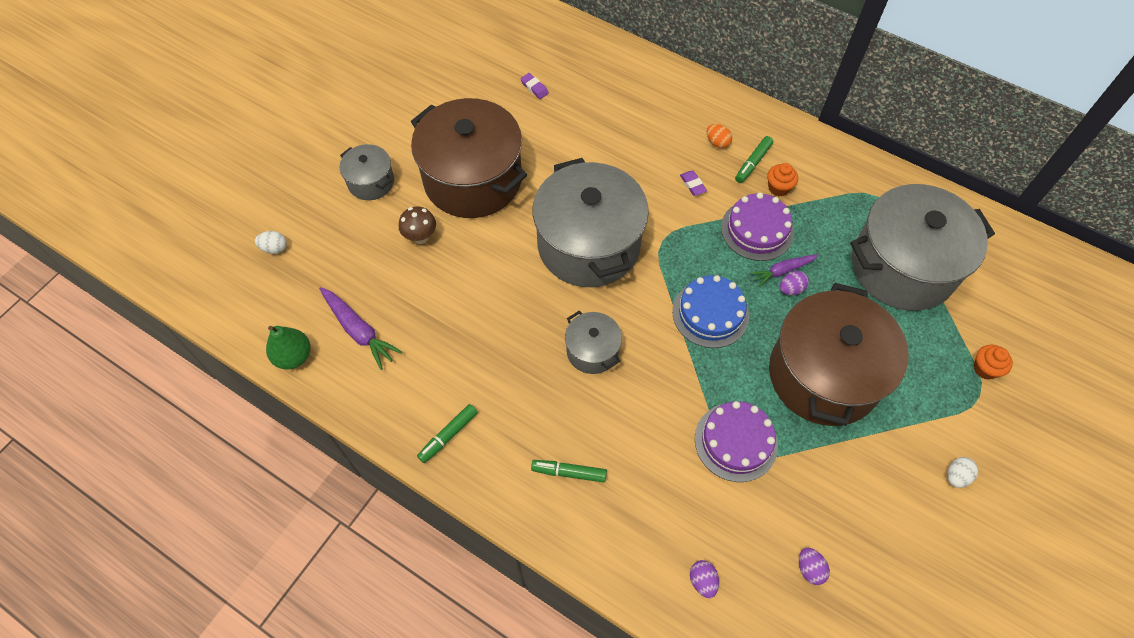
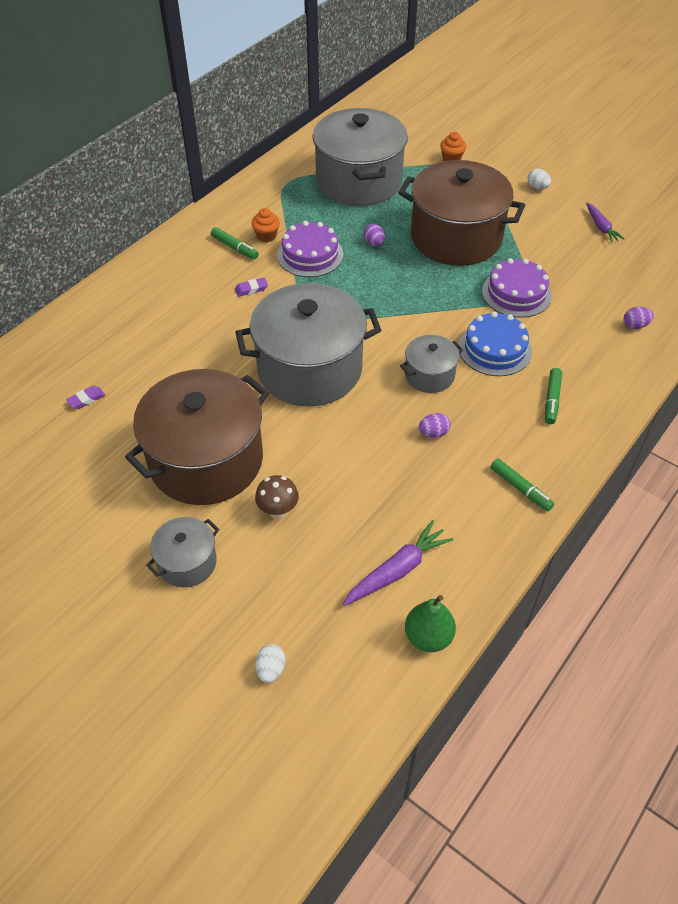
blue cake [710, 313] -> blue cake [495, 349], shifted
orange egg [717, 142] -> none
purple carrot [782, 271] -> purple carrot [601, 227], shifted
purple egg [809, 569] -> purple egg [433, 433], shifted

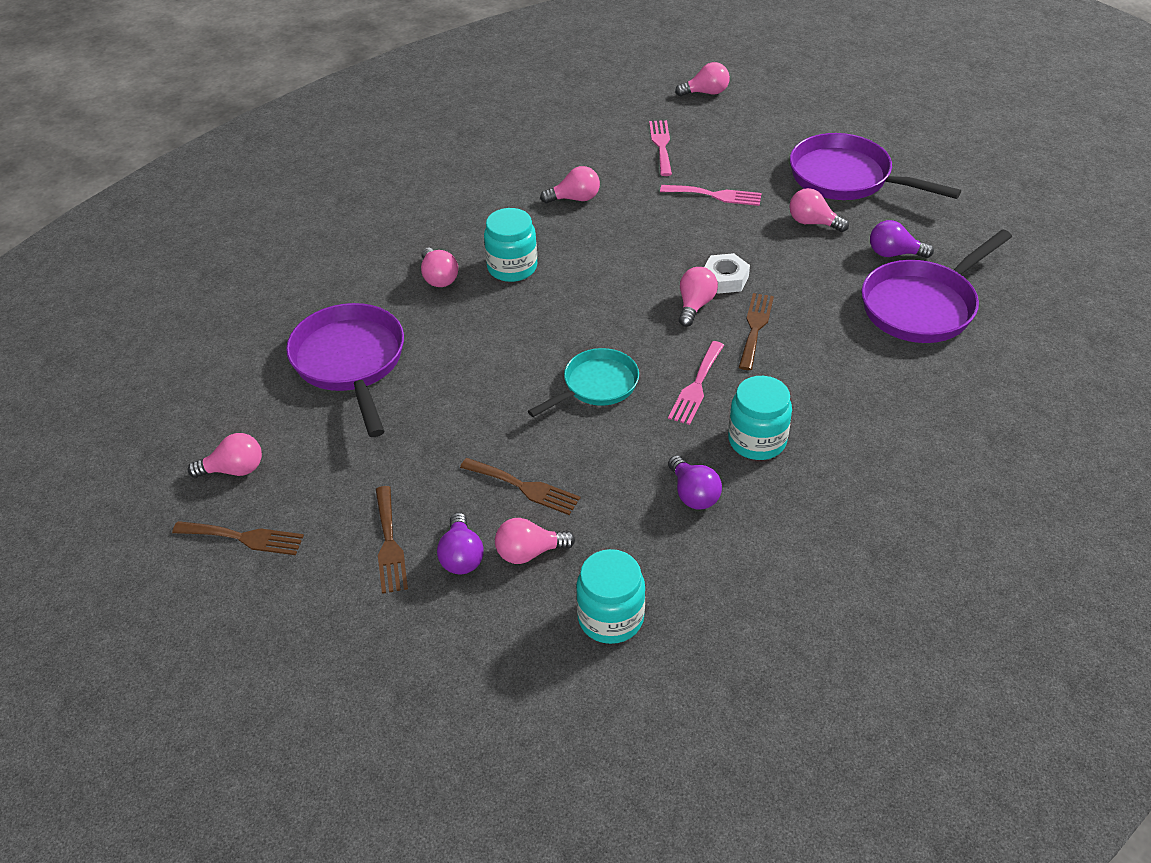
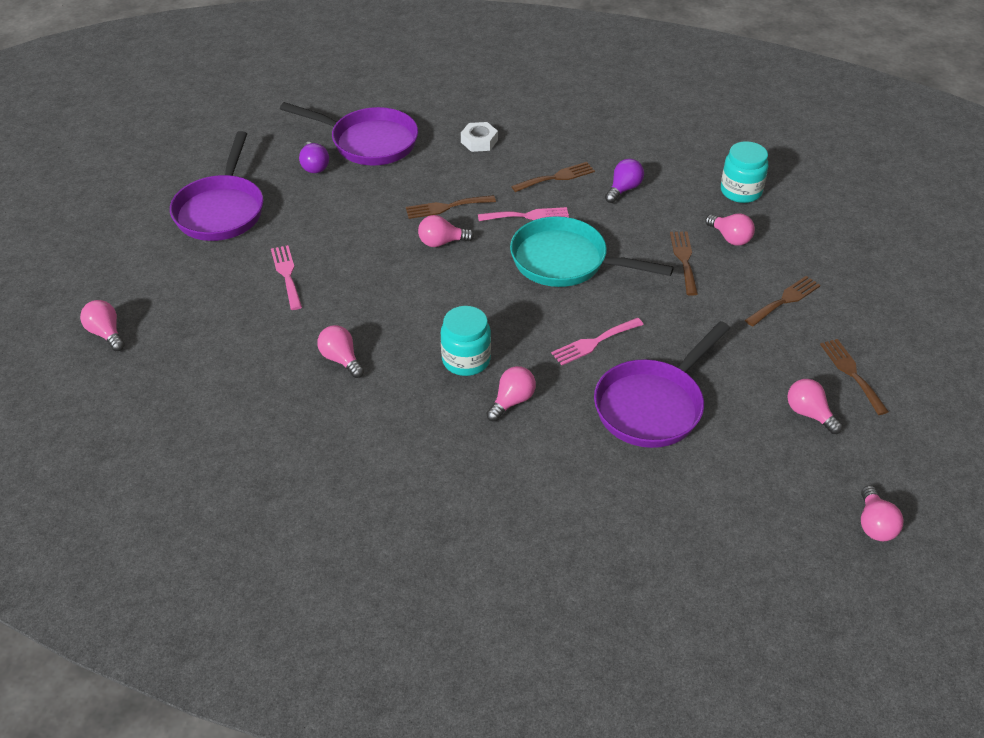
purple light bulb [461, 556] -> none
turquoise pan [596, 386] -> turquoise pan [565, 261], x1.60
pink fork [661, 145] -> pink fork [594, 342], shifted
white nut [725, 279] -> white nut [479, 141], shifted
turquoise jar [757, 440] -> brown fork [556, 177]
pink light bulb [813, 223] -> pink light bulb [874, 525], shifted

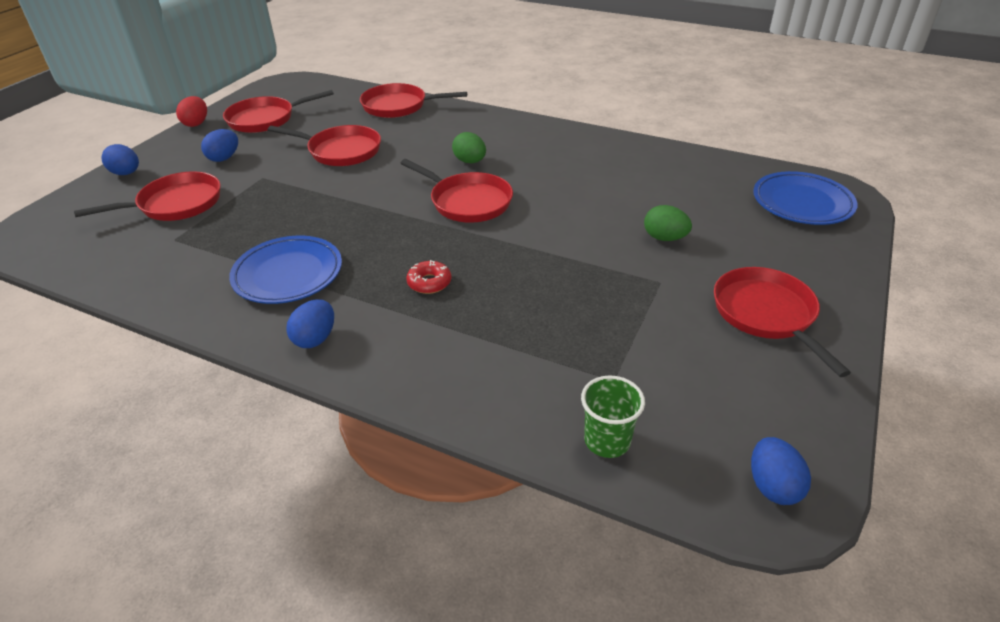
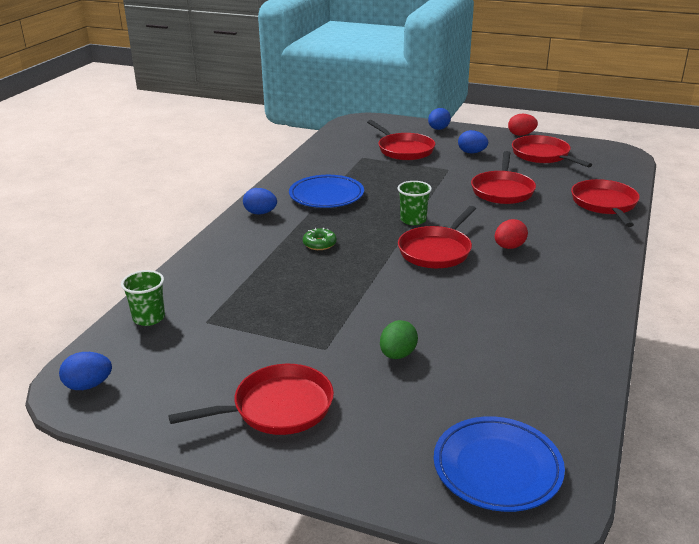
red donut [429, 282] -> green donut [319, 244]
green egg [470, 161] -> red egg [509, 247]
none -> green cup [413, 220]

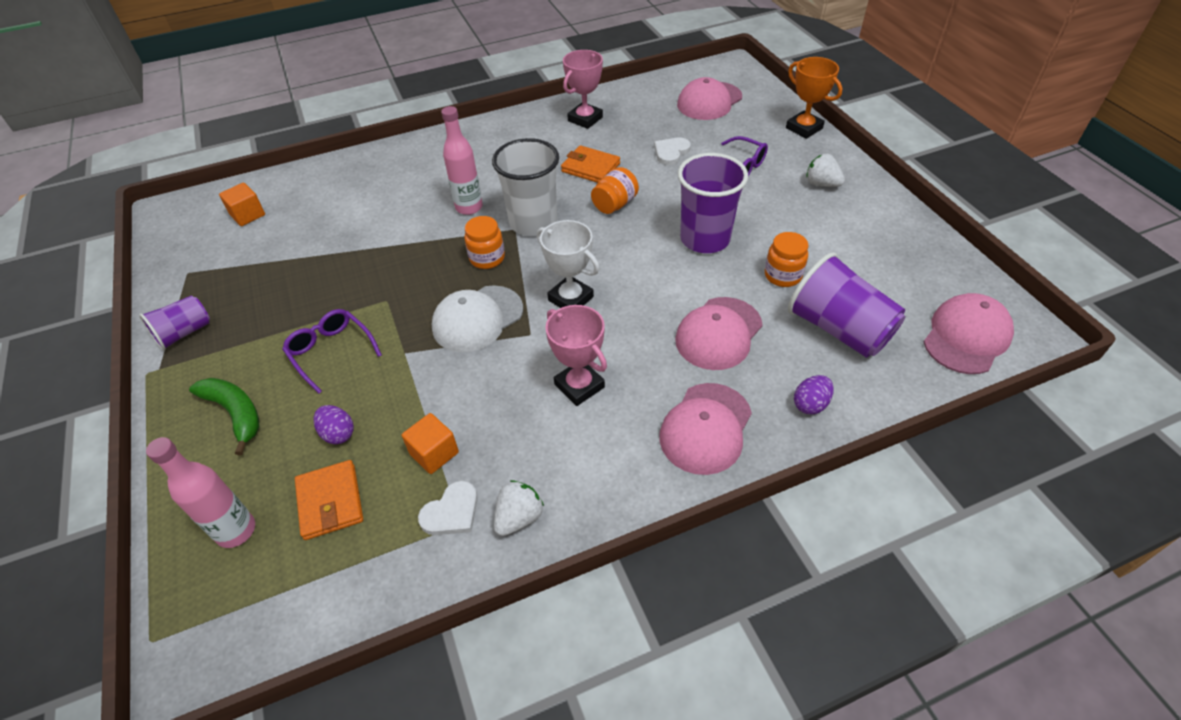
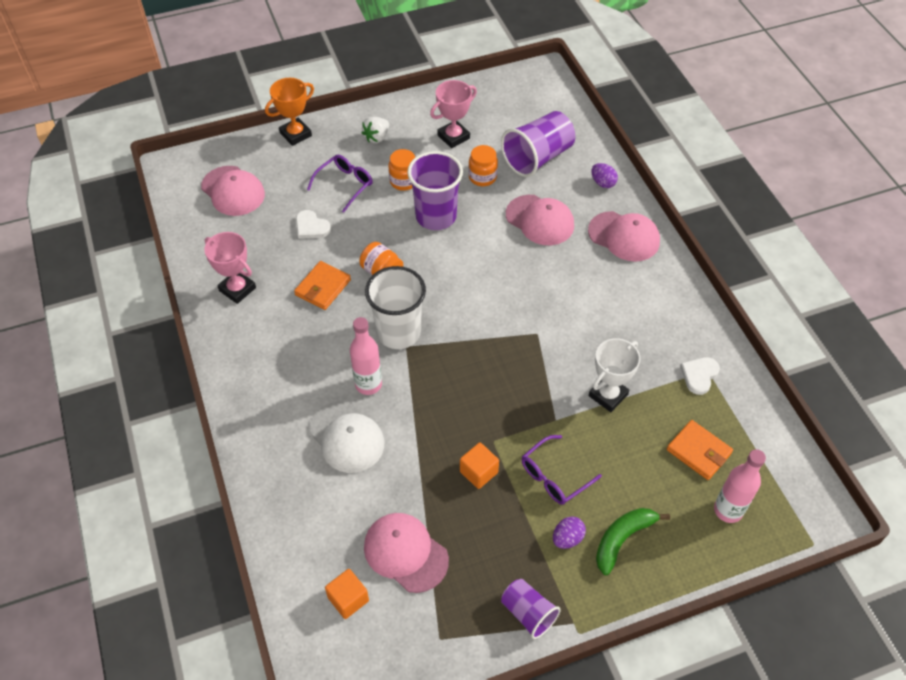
orange wallet [330, 502] -> orange wallet [698, 451], 60 degrees clockwise
purple egg [338, 433] -> purple egg [567, 538], shifted
orange cube [434, 453] -> orange cube [478, 472], shifted
white heart [451, 512] -> white heart [699, 375], 105 degrees counterclockwise
white cap [477, 319] -> white cap [346, 437], shifted
orange jar [487, 258] -> orange jar [403, 181], shifted
white strawberry [519, 517] -> none
white trophy [570, 298] -> white trophy [608, 395], shifted
pink trophy [579, 386] -> pink trophy [453, 137], shifted
pink cap [966, 337] -> pink cap [405, 553], shifted

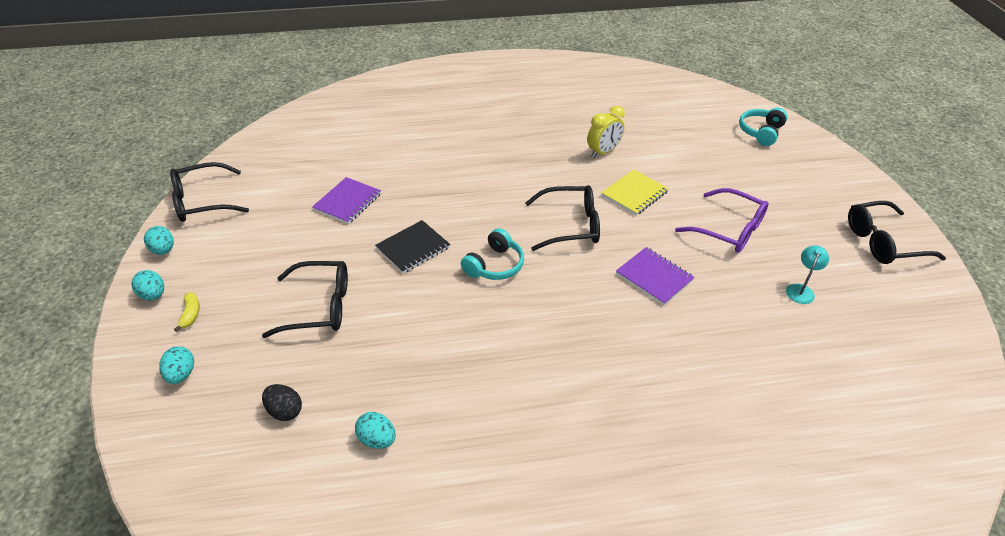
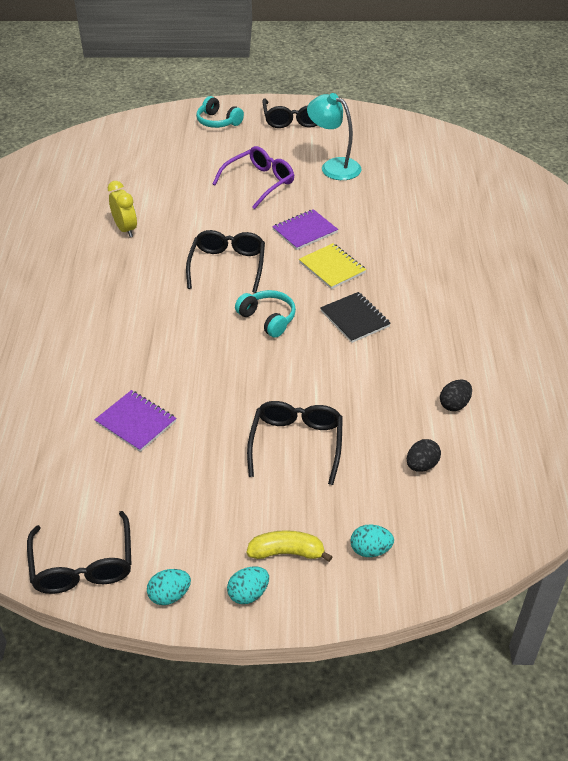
yellow banana [191, 314] -> yellow banana [287, 552], x1.53
turquoise egg [377, 439] -> black egg [454, 404]
black notebook [413, 248] -> black notebook [355, 319], shifted
yellow notebook [634, 194] -> yellow notebook [332, 267], shifted
turquoise headphones [761, 132] -> turquoise headphones [218, 122], shifted
turquoise lamp [801, 290] -> turquoise lamp [333, 166], x1.88

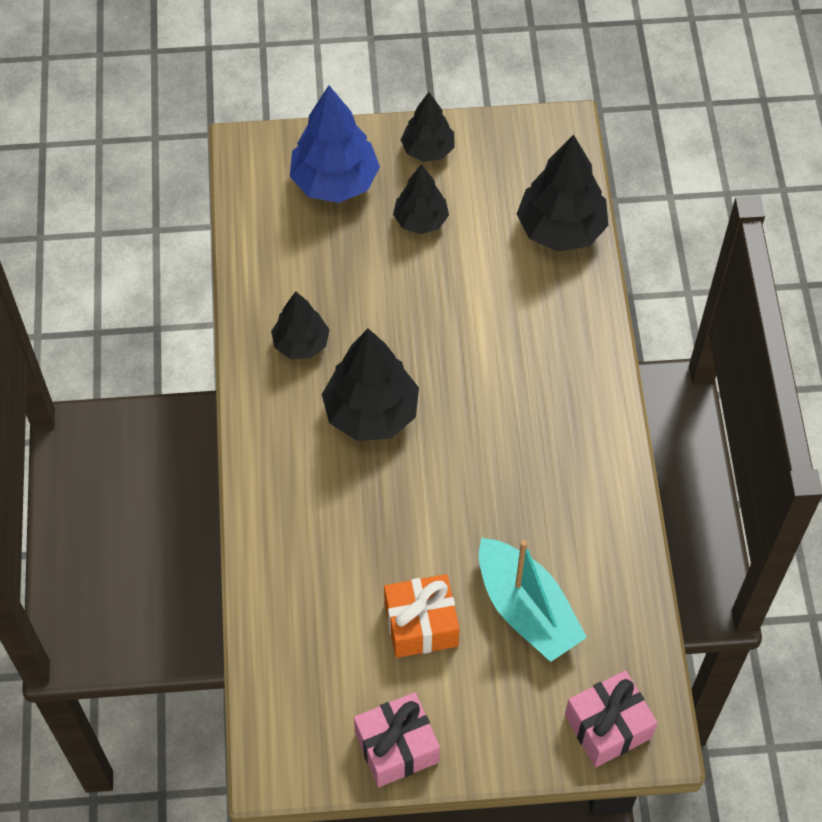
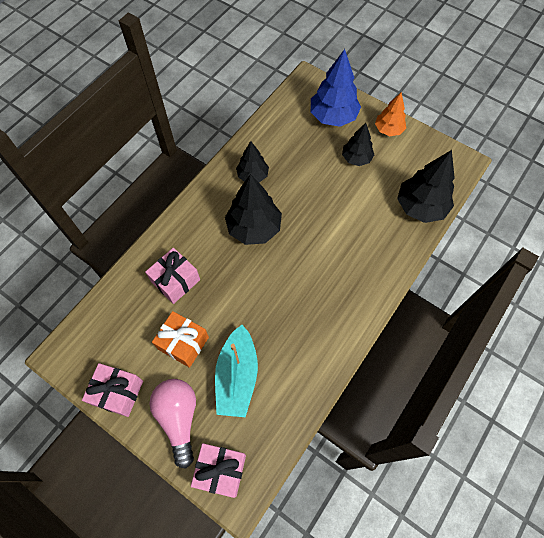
black tree [428, 150] -> orange tree [388, 130]
none -> pink gift [175, 281]
none -> pink light bulb [179, 418]

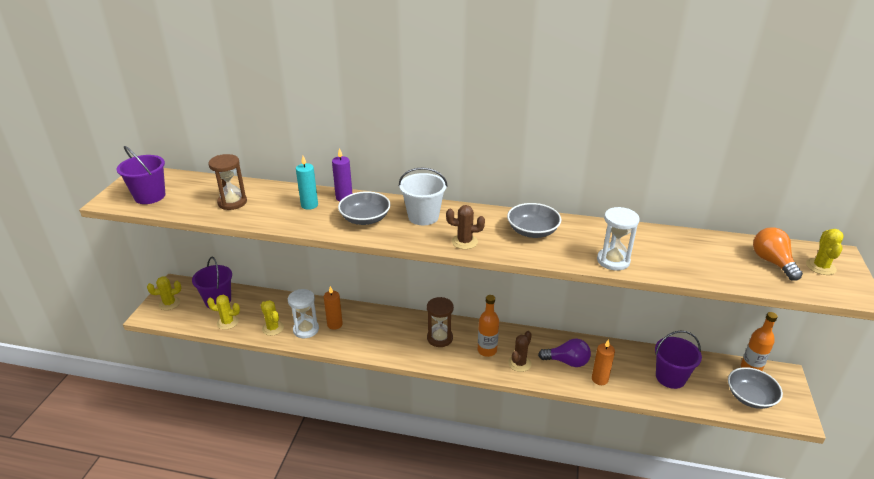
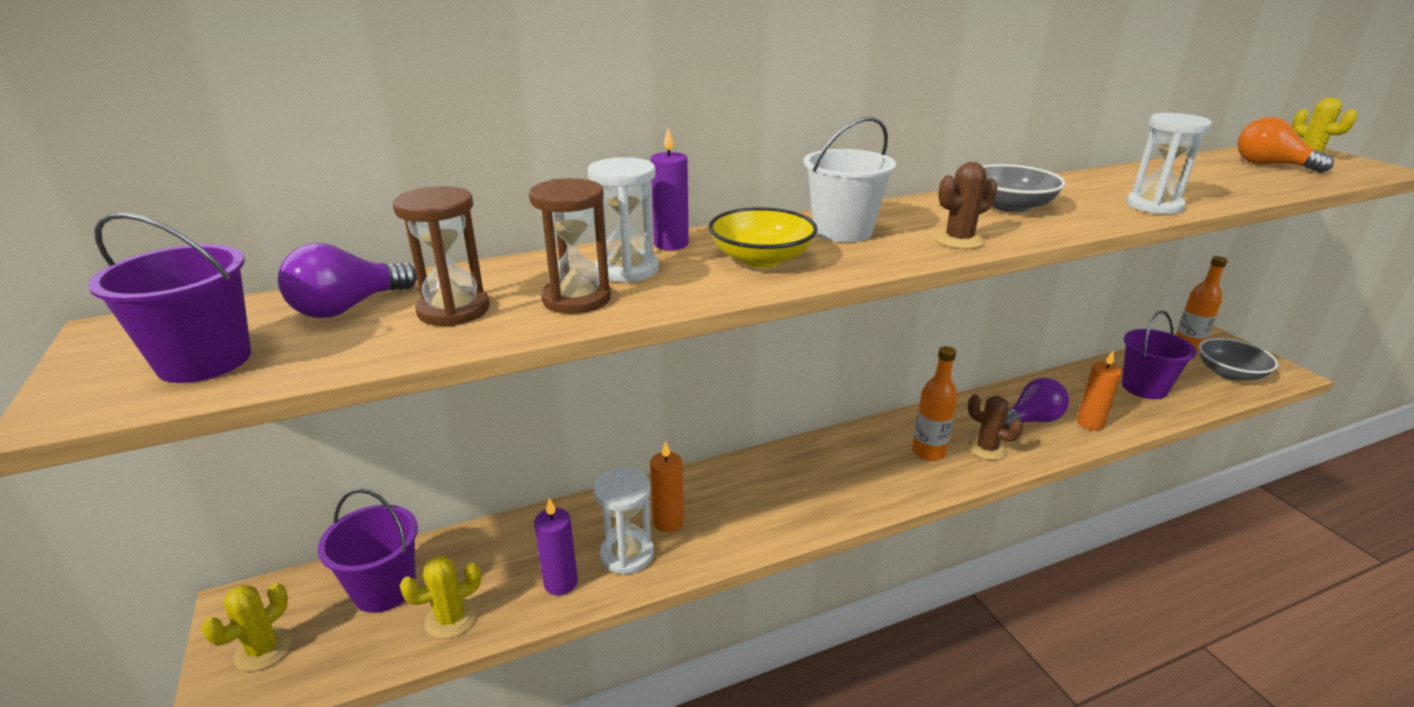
yellow cactus [273, 328] -> purple candle [560, 583]
turquoise candle [309, 205] -> white hourglass [627, 269]
grey bowl [365, 219] -> yellow bowl [761, 258]
brown hourglass [440, 338] -> brown hourglass [576, 299], shifted
brown cactus [519, 363] -> brown cactus [986, 449], 45 degrees counterclockwise
none -> purple light bulb [348, 308]

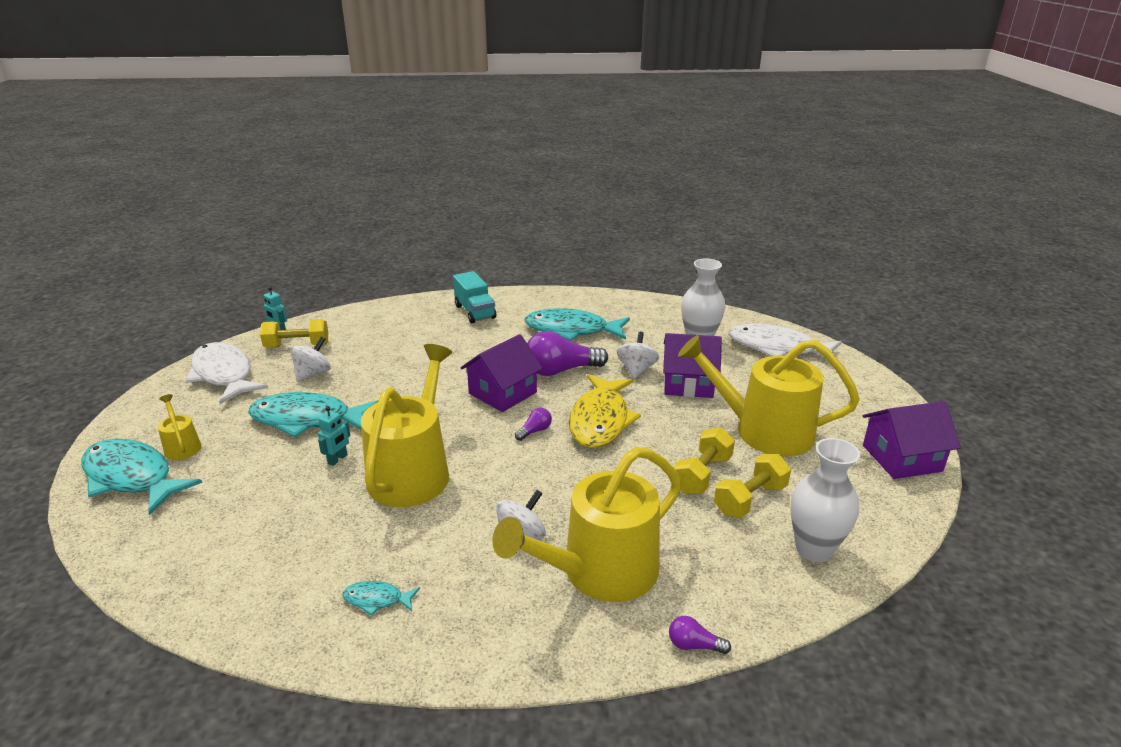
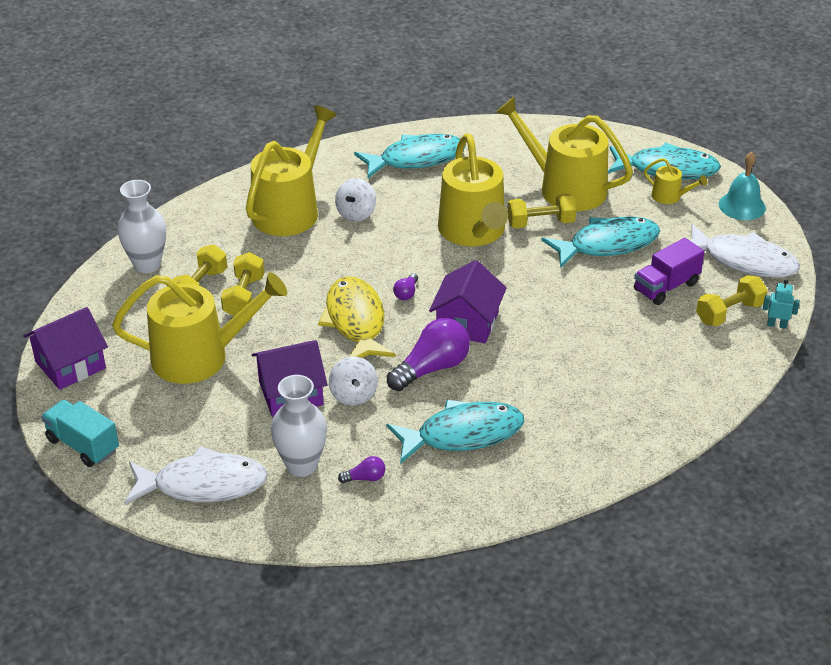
white spinning top [313, 374] -> purple truck [666, 287]
turquoise robot [338, 459] -> yellow dumbbell [540, 223]
turquoise fish [377, 599] -> turquoise fish [416, 159], x2.27
turquoise truck [475, 312] -> turquoise truck [83, 445], shifted
purple light bulb [694, 645] -> purple light bulb [365, 478], shifted
none -> yellow watering can [565, 188]
none -> turquoise bell [742, 206]

